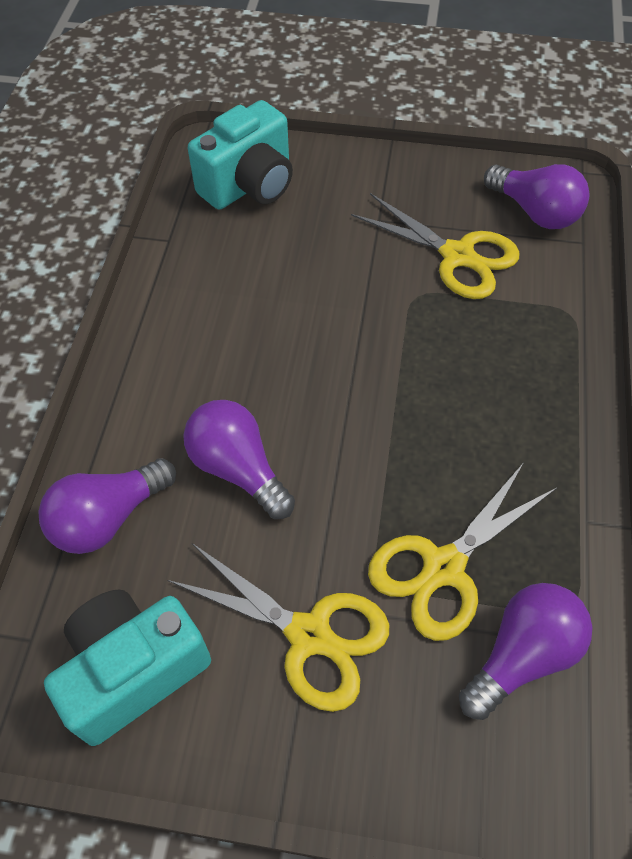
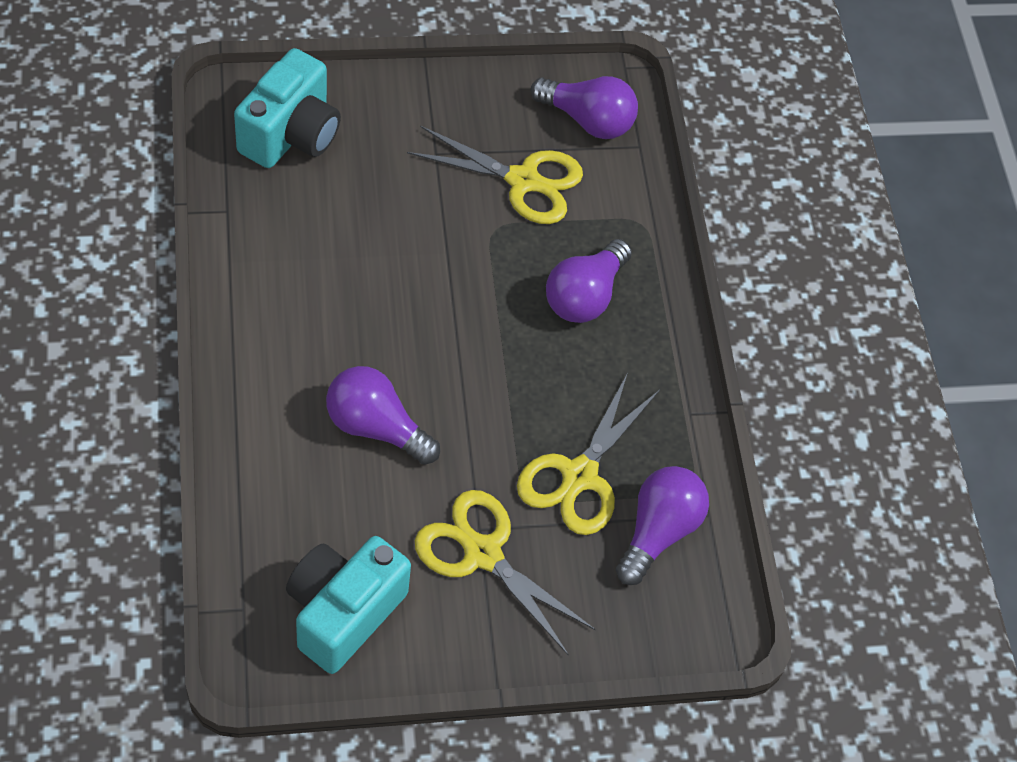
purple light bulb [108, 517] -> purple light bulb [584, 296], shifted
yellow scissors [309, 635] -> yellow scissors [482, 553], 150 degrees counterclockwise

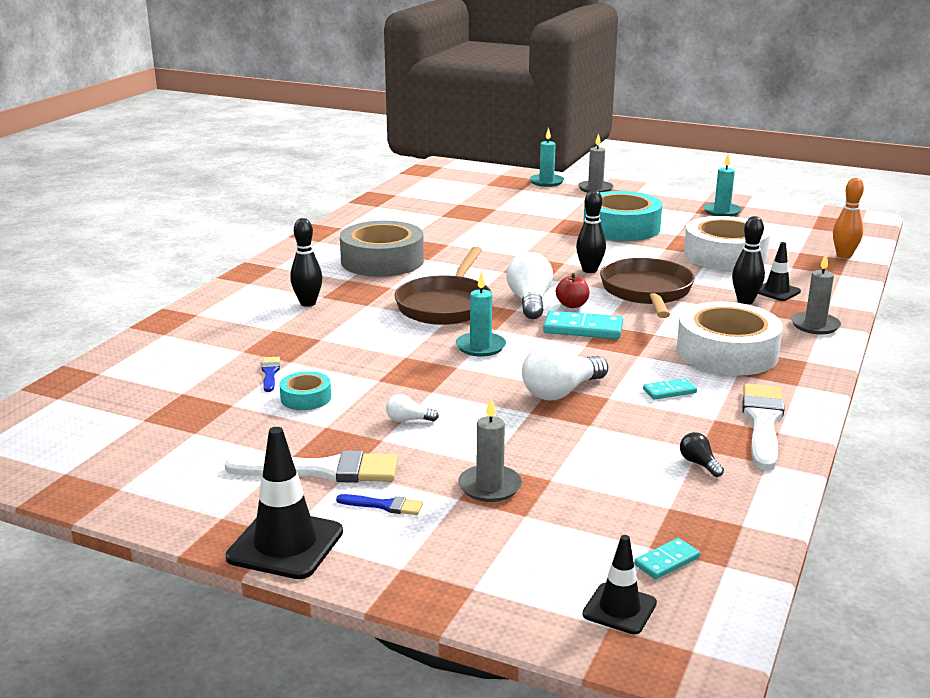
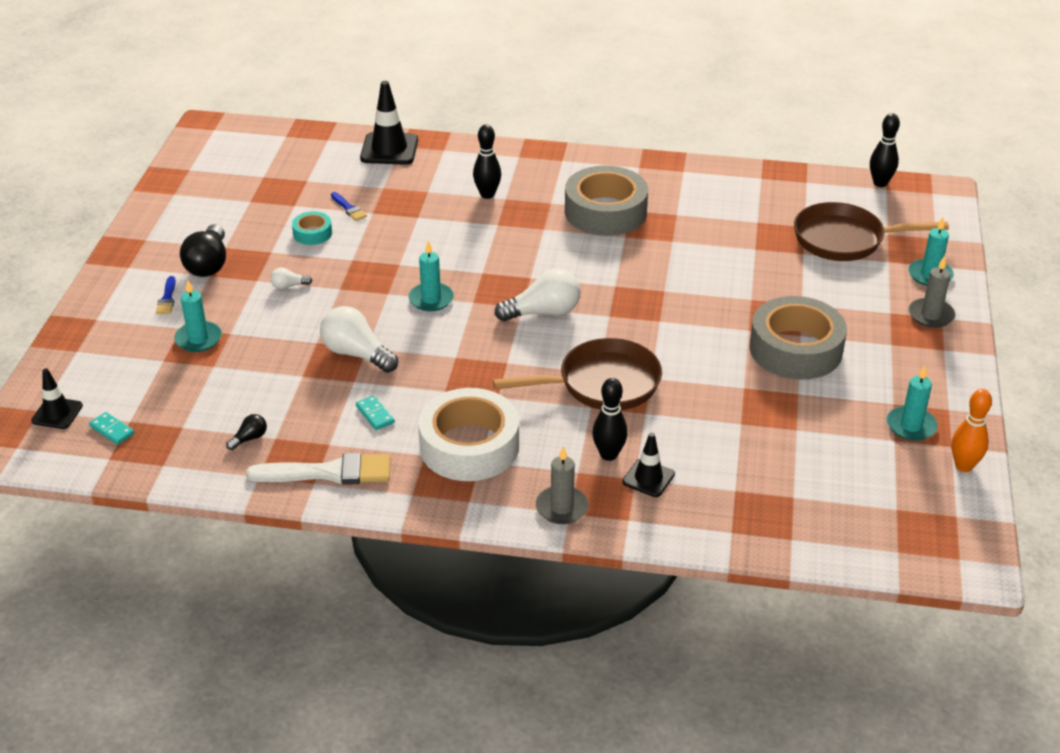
black traffic cone [285, 545] -> black traffic cone [389, 149], shifted
white brush [323, 470] -> black light bulb [208, 264]
blue brush [270, 373] -> blue brush [349, 208], 75 degrees clockwise
white light bulb [408, 420] -> white light bulb [289, 286], 90 degrees counterclockwise
brown pan [445, 305] -> brown pan [844, 239], shifted
grey candle [490, 486] -> turquoise candle [198, 339]
turquoise domino [583, 329] -> none
red apple [572, 305] -> none
black bowling pin [589, 270] -> black bowling pin [880, 183], shifted
turquoise tape [621, 227] -> grey tape [795, 349]
white tape [725, 256] -> none
orange bowling pin [844, 256] -> orange bowling pin [963, 466], shifted

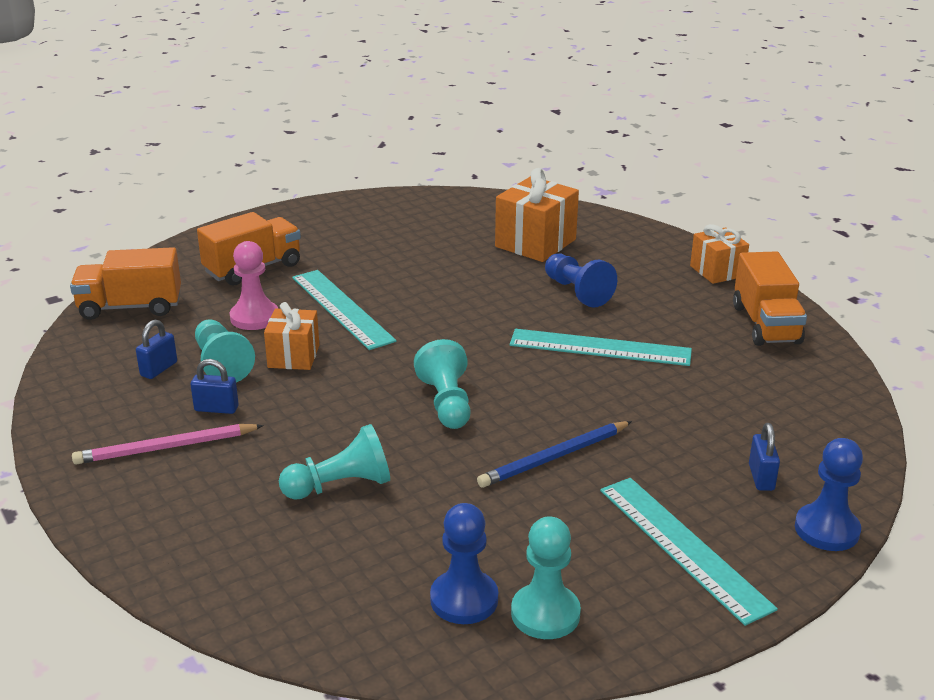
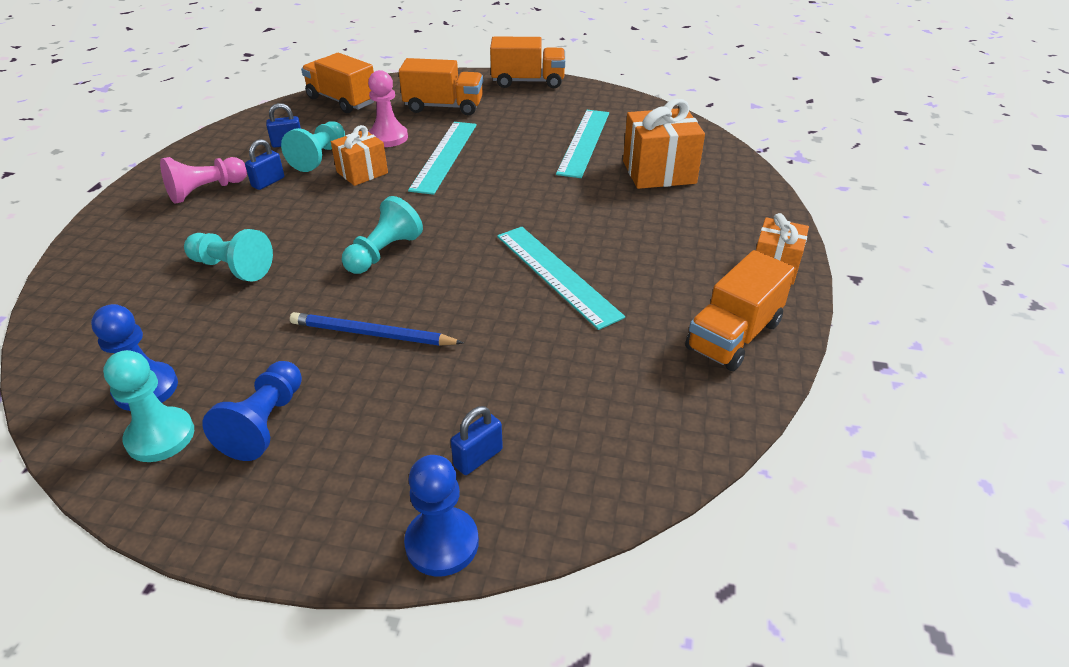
pink pencil [166, 448] -> pink pawn [206, 191]
blue padlock [216, 409] -> blue padlock [268, 182], 75 degrees clockwise
blue pawn [577, 292] -> blue pawn [265, 423], shifted
turquoise ruler [682, 547] -> turquoise ruler [584, 142], shifted
none -> orange truck [528, 82]

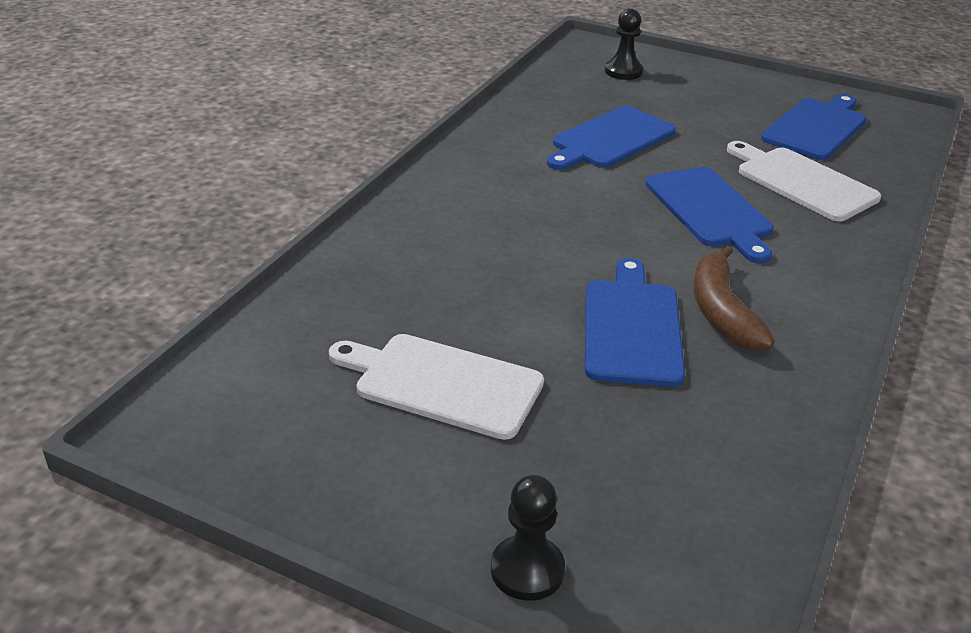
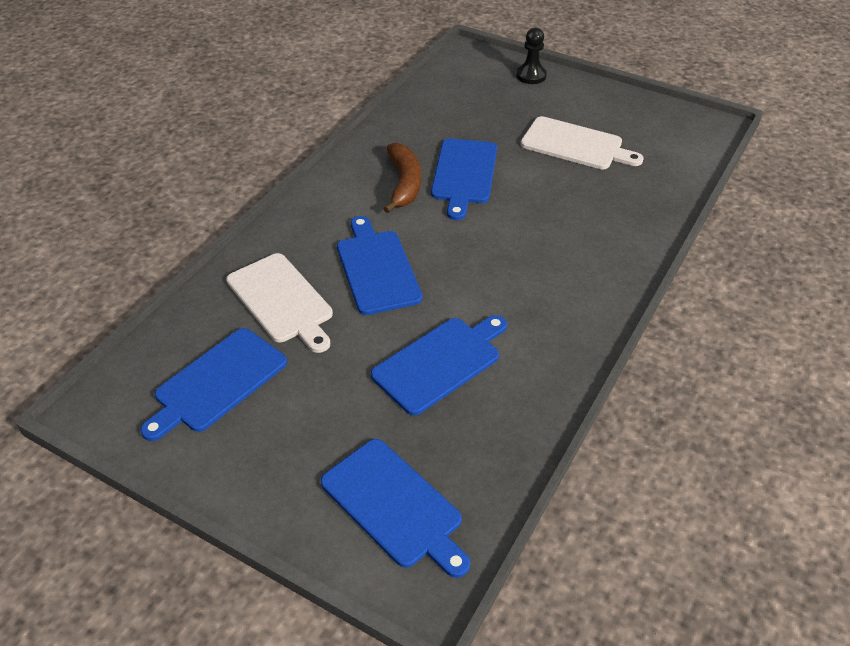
black pawn [623, 71] -> blue cutting board [395, 506]

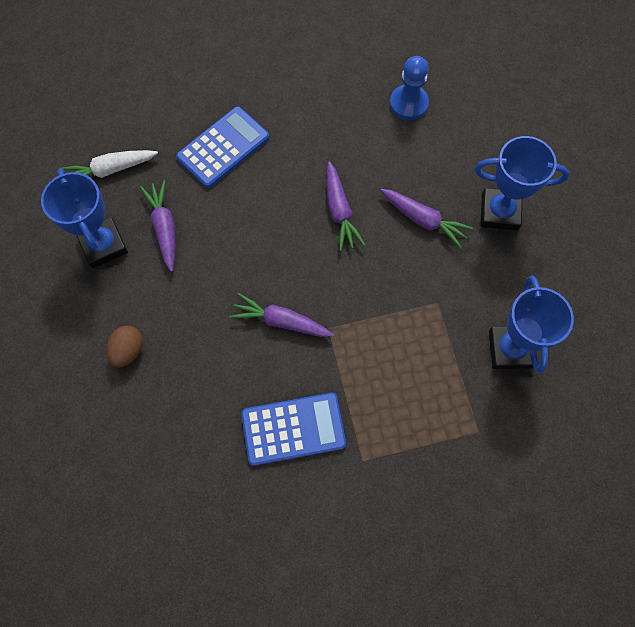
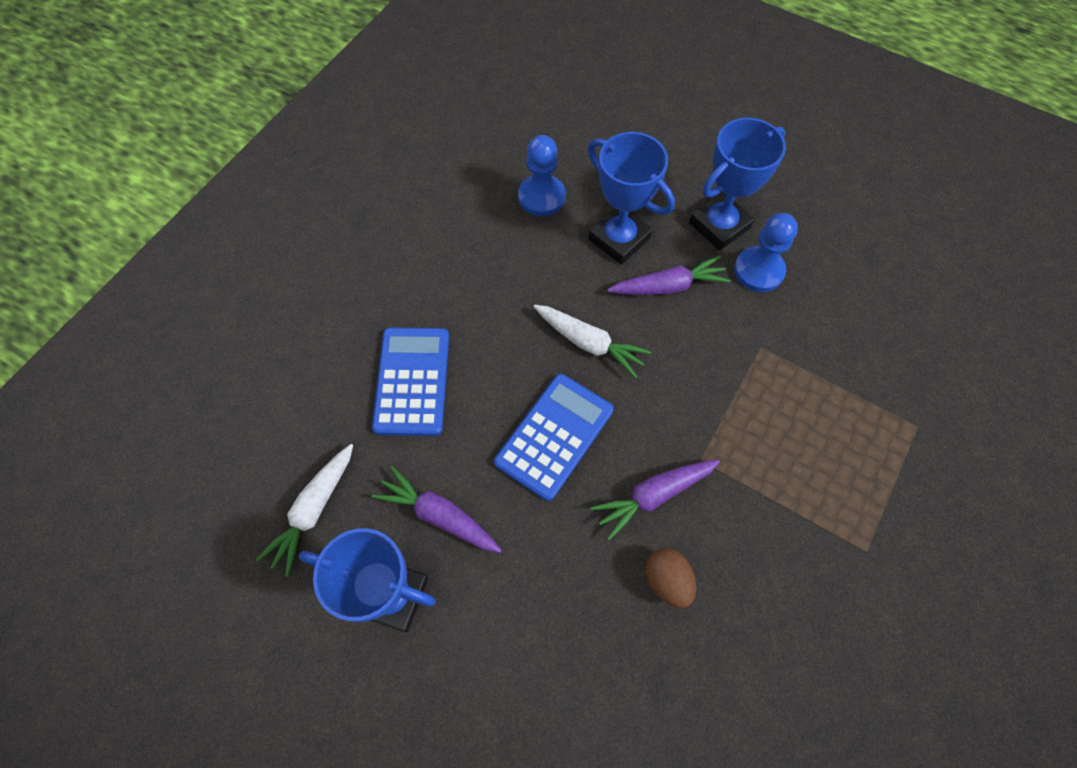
brown egg [128, 350] -> brown egg [667, 580], shifted
blue calculator [293, 429] -> blue calculator [554, 436], shifted
purple carrot [339, 211] -> white carrot [589, 343]
blue trophy [510, 349] -> blue trophy [619, 239], shifted
none -> blue pawn [758, 271]

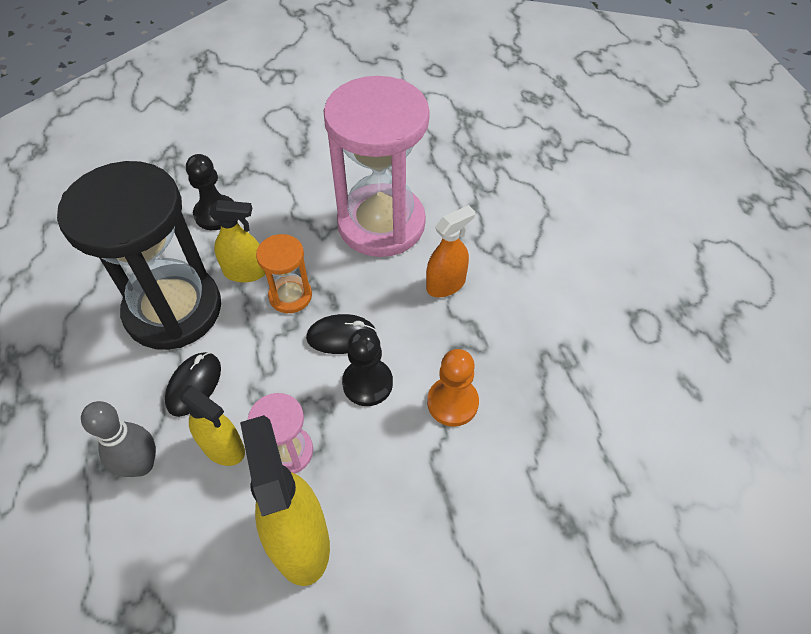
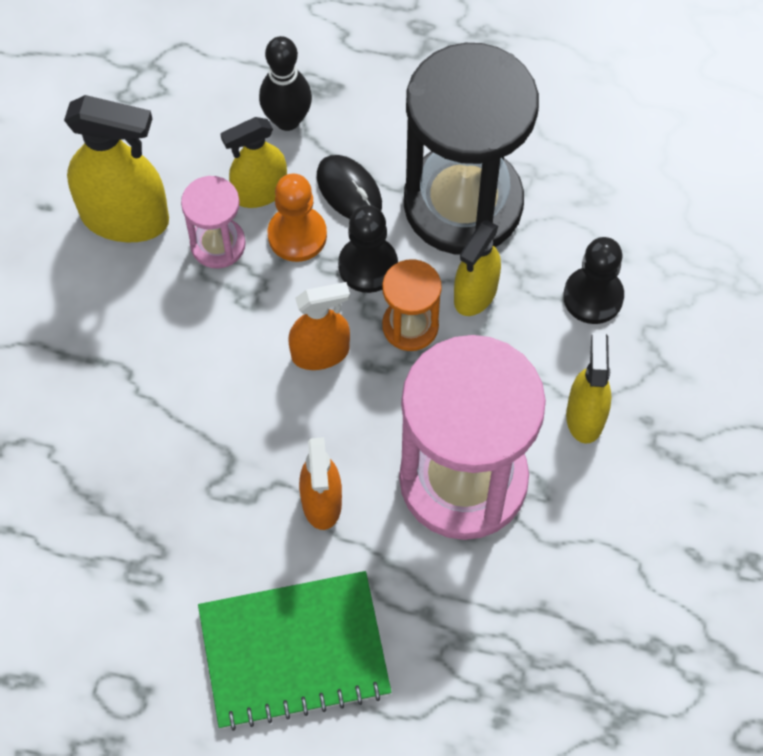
grey bowling pin [141, 465] -> black bowling pin [287, 120]
black mouse [341, 336] -> orange spray bottle [320, 353]
black pawn [367, 383] -> black pawn [368, 266], shifted
orange pawn [452, 402] -> orange pawn [297, 235], shifted
none -> green notebook [294, 651]
none -> yellow spray bottle [585, 416]

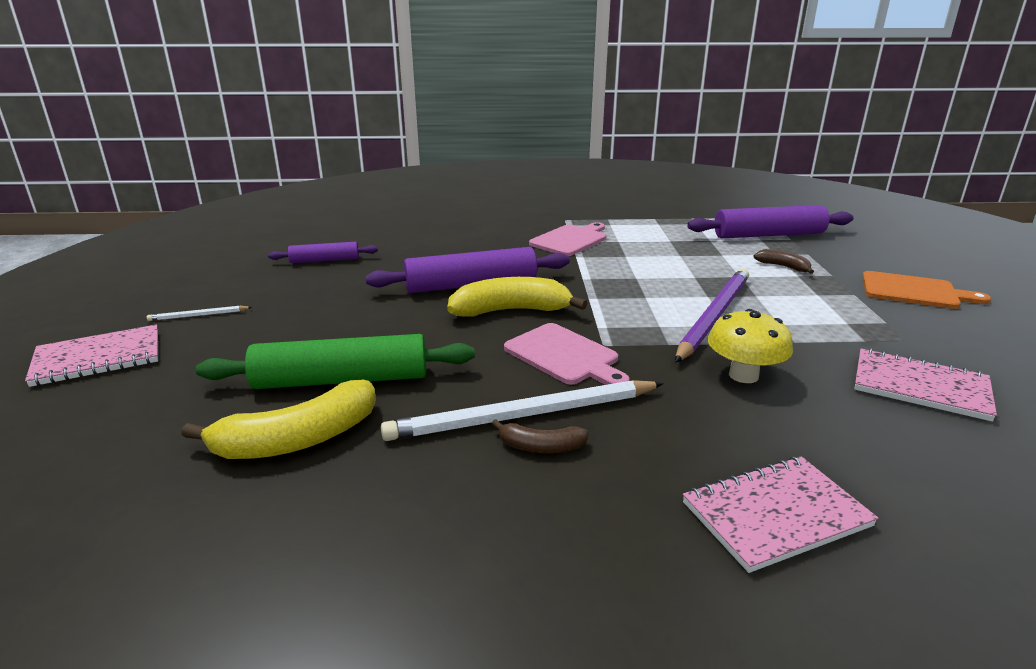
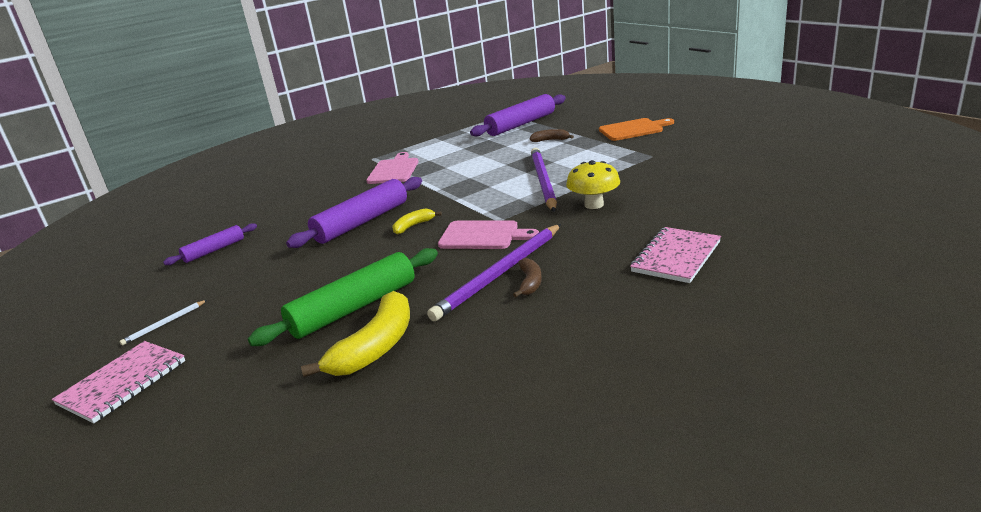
white pencil [523, 416] -> purple pencil [500, 274]
yellow banana [511, 311] -> yellow banana [413, 226], x0.52
brown banana [540, 447] -> brown banana [530, 283], 60 degrees counterclockwise
pink notebook [920, 387] -> none

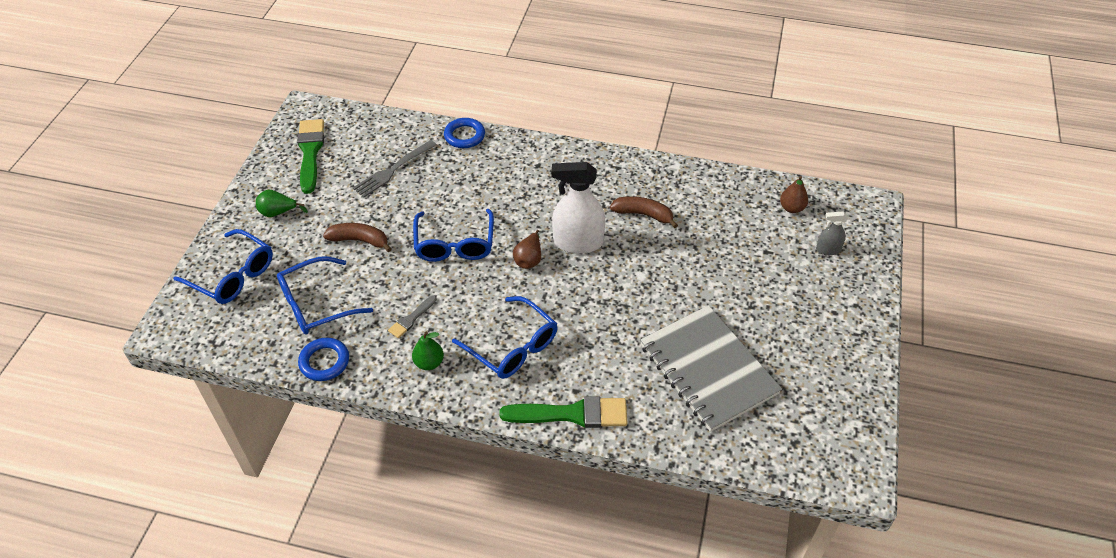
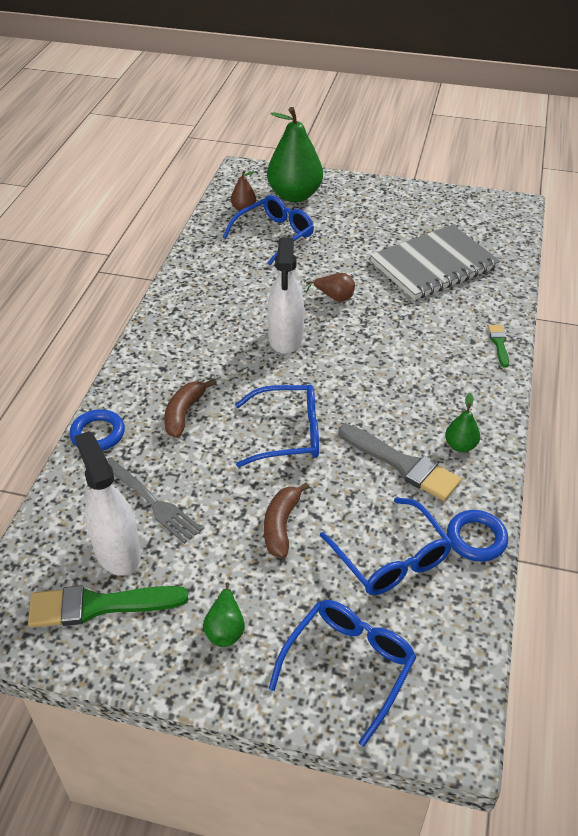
grey brush [411, 318] -> grey brush [402, 464], x1.93
blue glasses [512, 347] -> blue glasses [275, 235], shifted
green brush [572, 414] -> green brush [499, 343], x0.52
brown pear [529, 259] -> brown pear [334, 297], shifted
brown banana [643, 214] -> brown banana [184, 413], shifted
grey spray bottle [828, 250] -> green pear [294, 195]
none -> white spray bottle [117, 551]

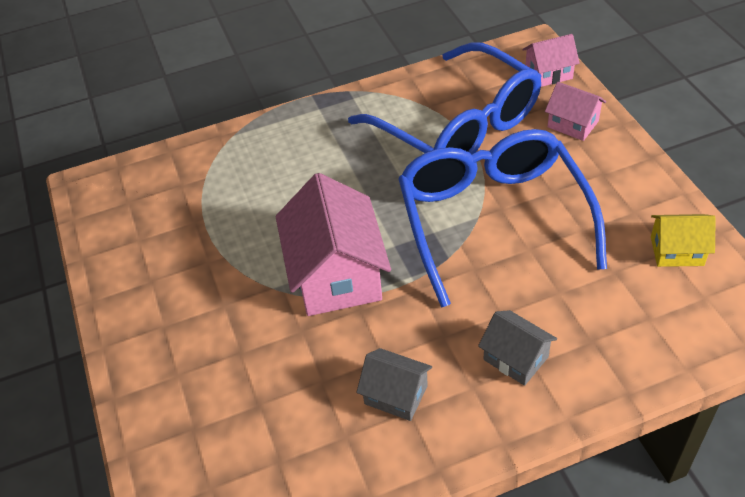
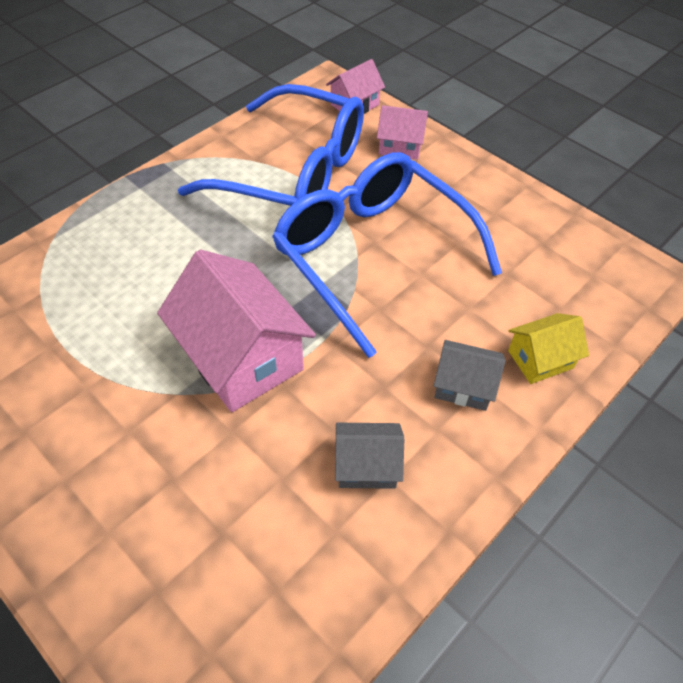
yellow house [677, 251] -> yellow house [540, 359], shifted

